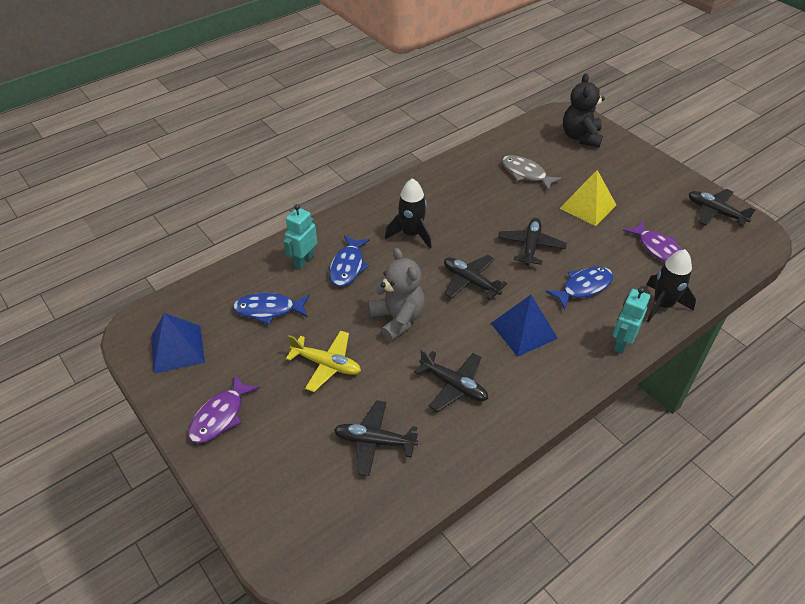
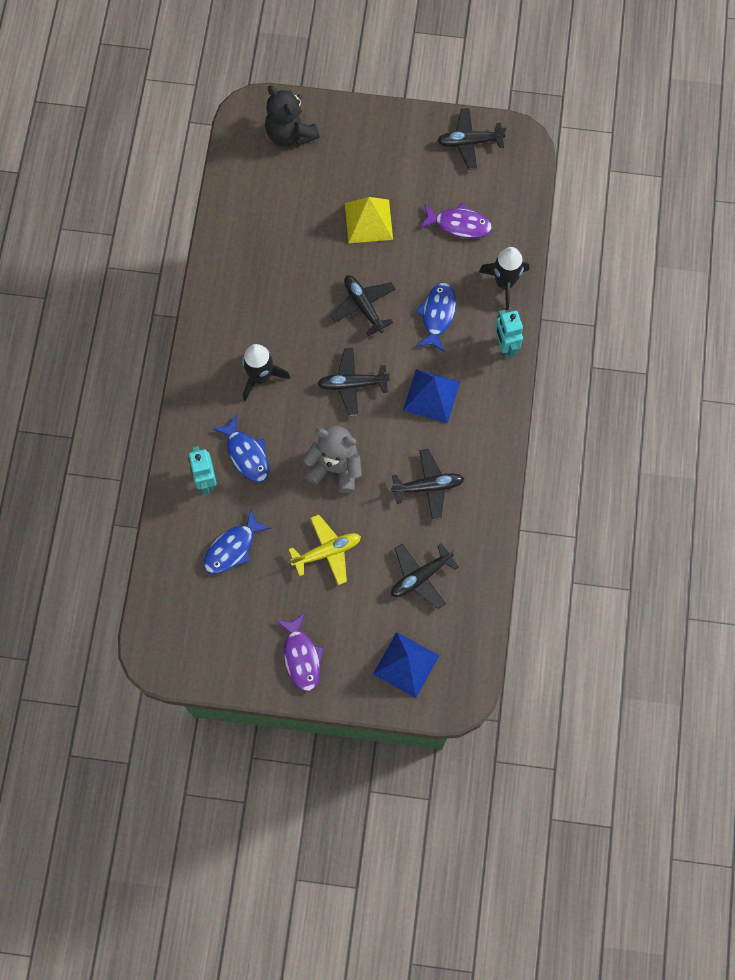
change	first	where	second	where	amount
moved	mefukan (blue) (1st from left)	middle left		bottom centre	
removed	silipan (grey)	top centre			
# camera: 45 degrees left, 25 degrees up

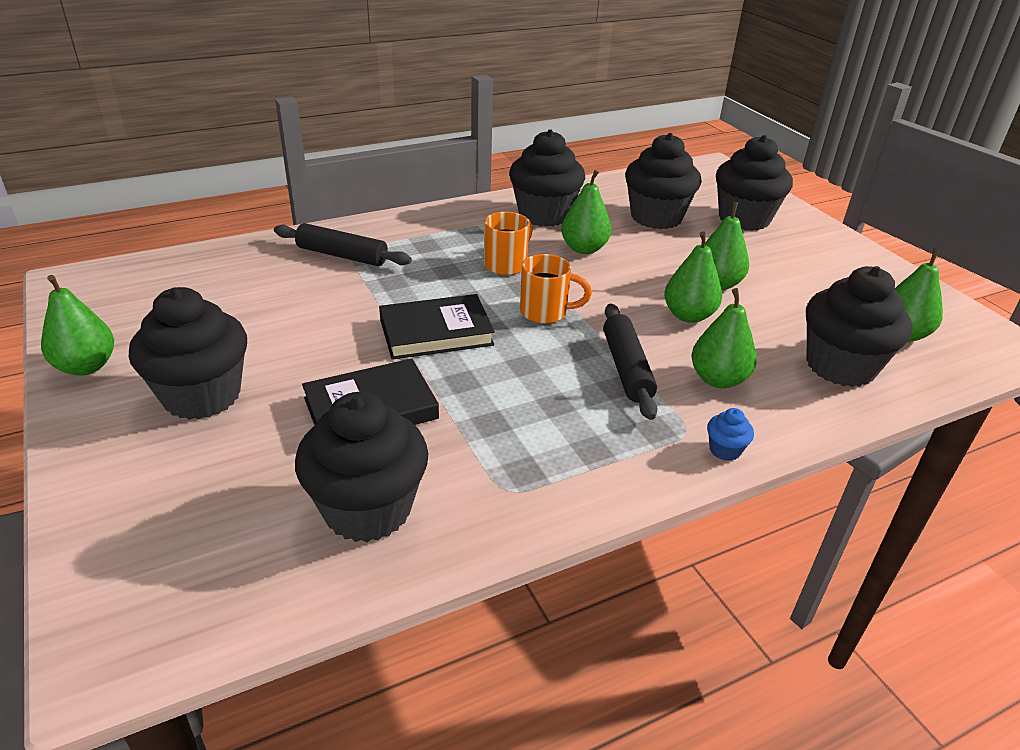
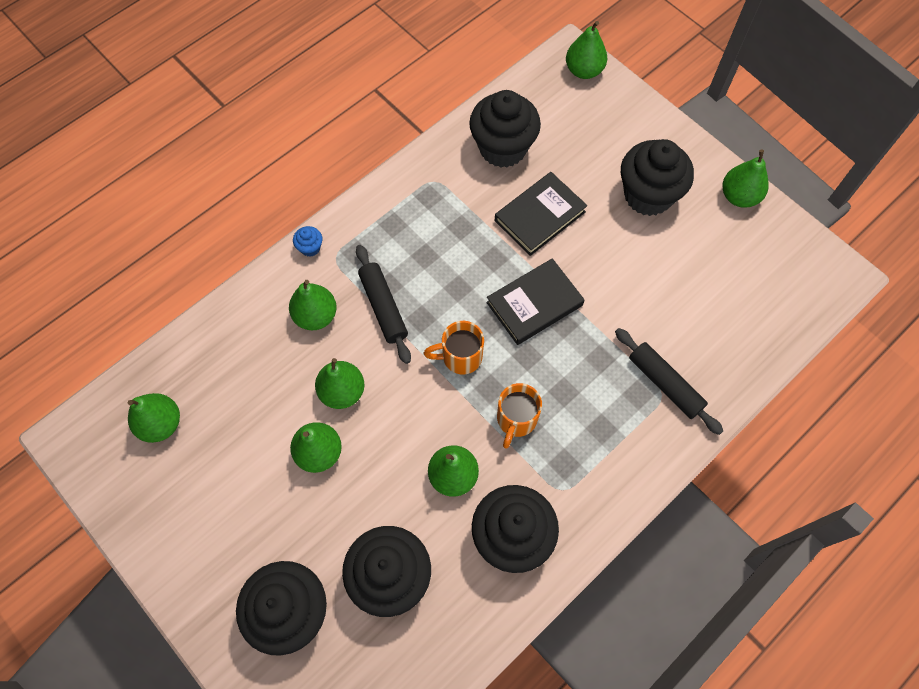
change	first	where	second	where	amount
added			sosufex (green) (6th from left)	top centre	
turned	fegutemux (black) (1st from left in the first image)	top centre	fegutemux (black) (2nd from left)	middle right	45 degrees clockwise
removed	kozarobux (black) (6th from left)	middle right			
# camera: 165 degrees right, 30 degrees up

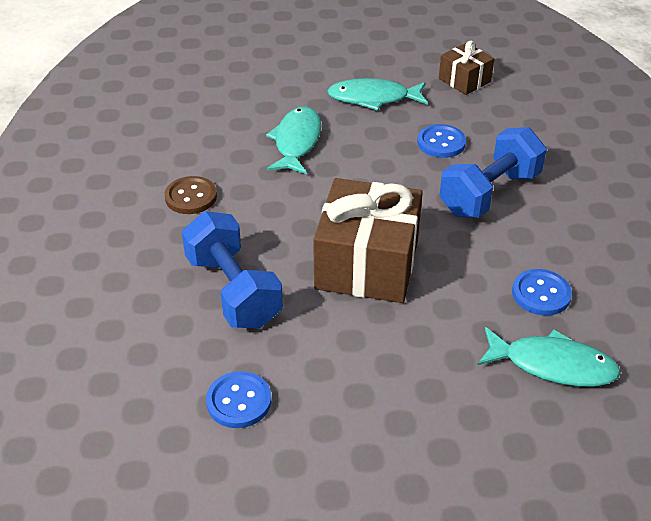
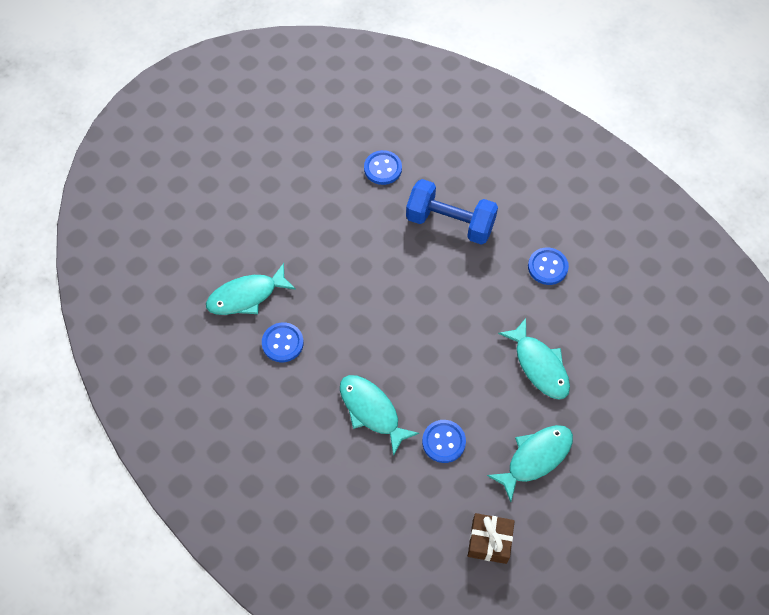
change	first	where	second	where	amount
replaced	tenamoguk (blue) (2nd from left)	top right	silipan (turquoise) (2nd from left)	bottom centre	
recoloured	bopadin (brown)	middle left	bopadin (blue) (4th from left)	middle right	
removed	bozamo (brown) (1st from left)	centre			
# camera: 140 degrees right, 20 degrees up

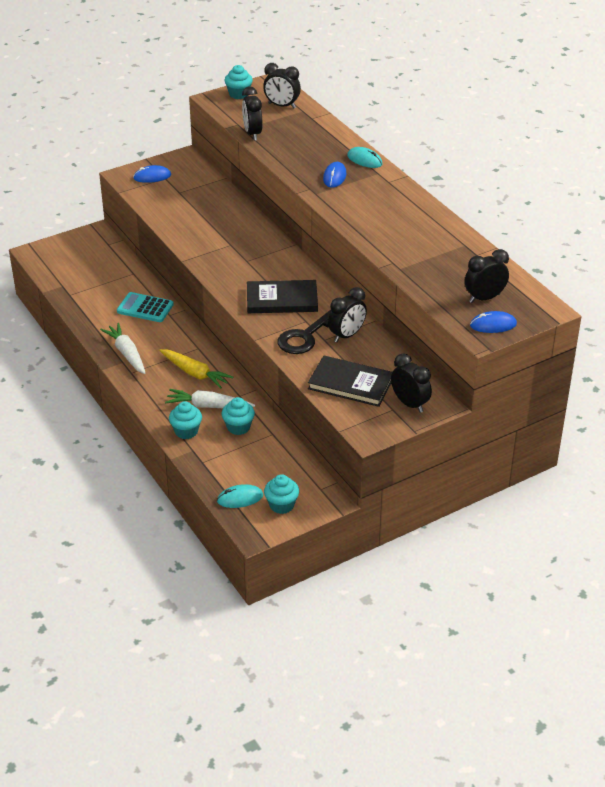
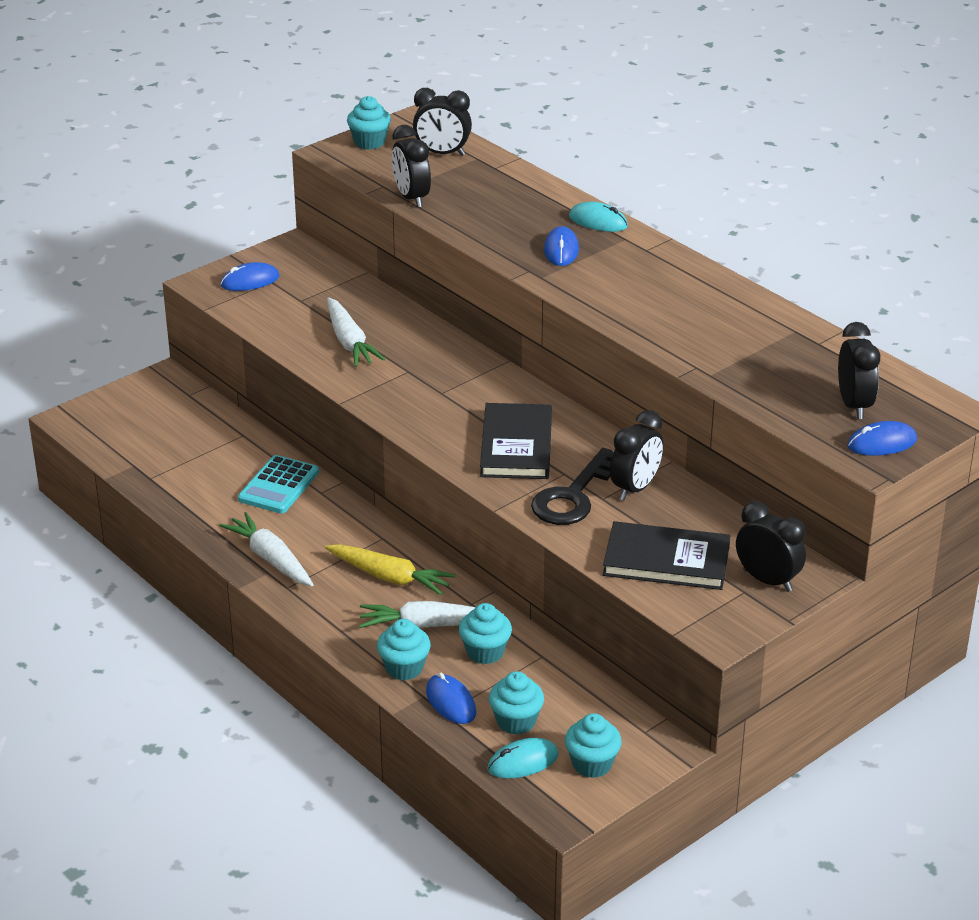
change	first	where	second	where	amount
turned	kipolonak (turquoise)	middle left		middle left	75 degrees counterclockwise
added			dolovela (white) (2nd from left)	centre	
added			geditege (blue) (2nd from left)	bottom centre	
turned	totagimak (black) (1st from left)	centre		centre	75 degrees counterclockwise
added			kozarobux (turquoise) (4th from left)	bottom centre	
turned	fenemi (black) (5th from left)	middle right		middle right	120 degrees clockwise
# camera: 10 degrees left, 5 degrees down

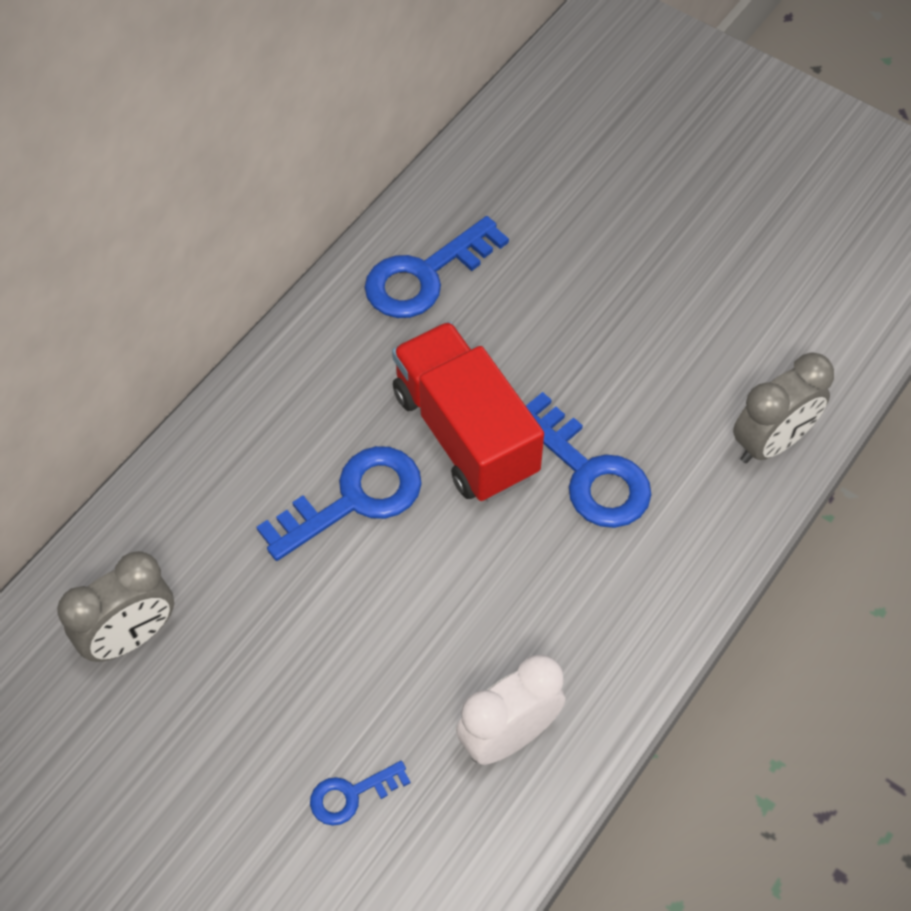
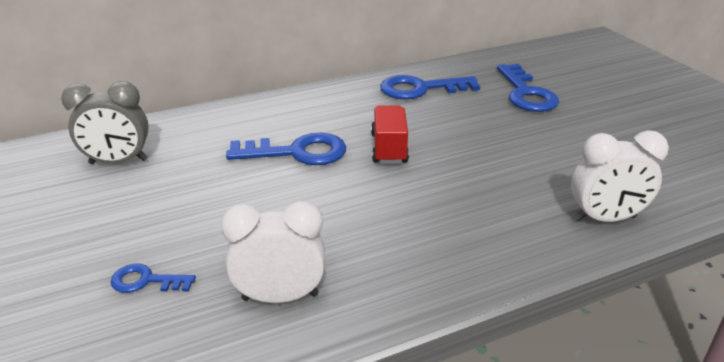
change	first	where	second	where	amount
resized	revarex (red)	centre		centre	x0.60
moved	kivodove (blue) (4th from left)	centre		top right	
recoloured	fenemi (grey) (2nd from left)	middle right	fenemi (white) (2nd from left)	middle right	
# camera: 30 degrees right, 25 degrees down

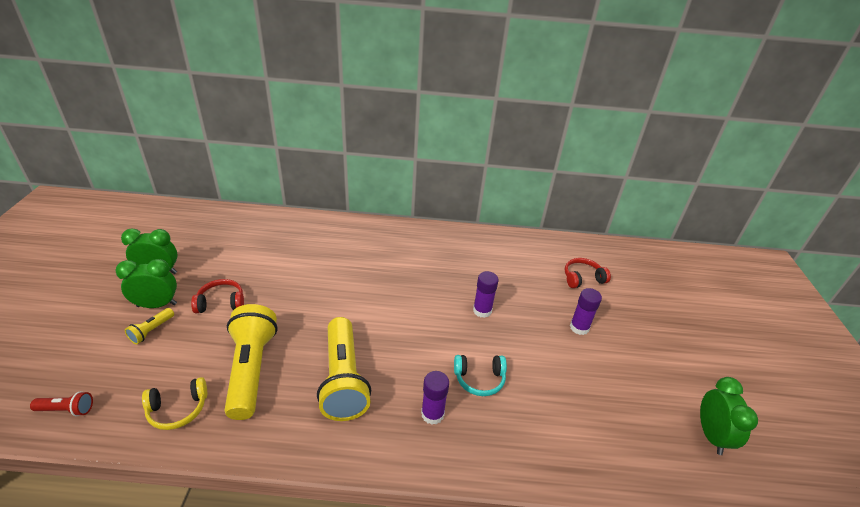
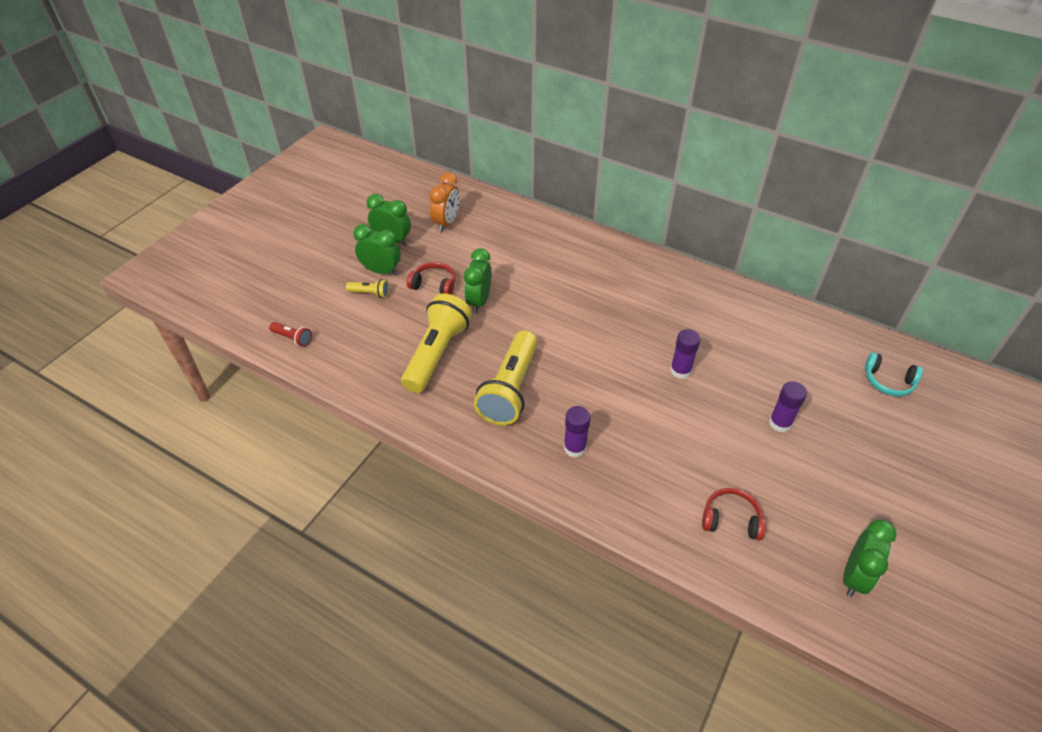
change	first	where	second	where	amount
turned	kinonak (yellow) (1st from left)	middle left		centre	135 degrees counterclockwise
added			fenemi (orange)	top centre	
added			fenemi (green) (3rd from left)	centre	
moved	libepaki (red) (2nd from left)	middle right		bottom right	
moved	libepaki (turquoise)	bottom centre		middle right	
removed	libepaki (yellow)	bottom left			
# camera: 30 degrees right, 10 degrees up

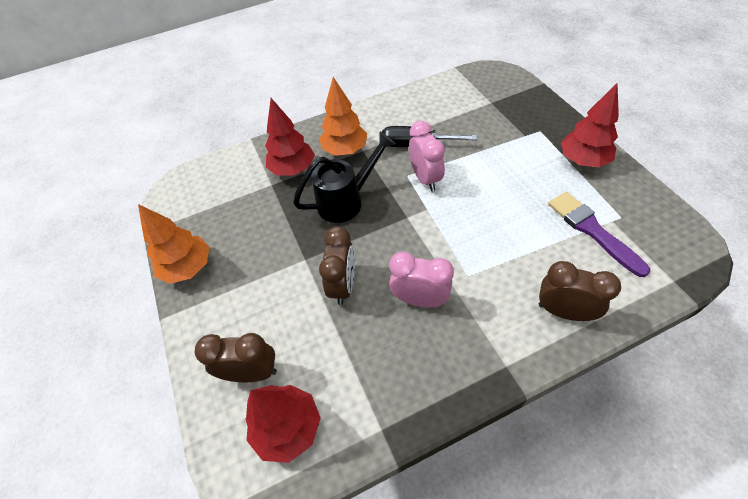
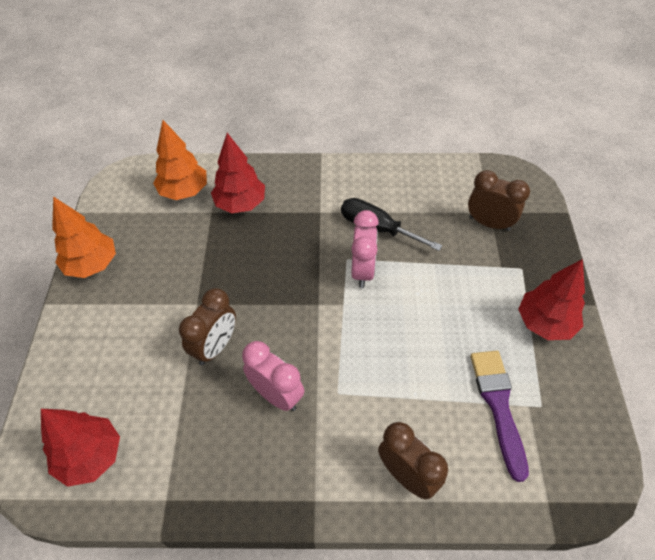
change	first	where	second	where	amount
moved	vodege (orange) (2nd from left)	top centre		top left	
moved	fenemi (brown) (1st from left in the first image)	bottom left	fenemi (brown) (3rd from left)	middle right	
removed	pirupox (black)	centre			
# camera: 20 degrees right, 0 degrees up

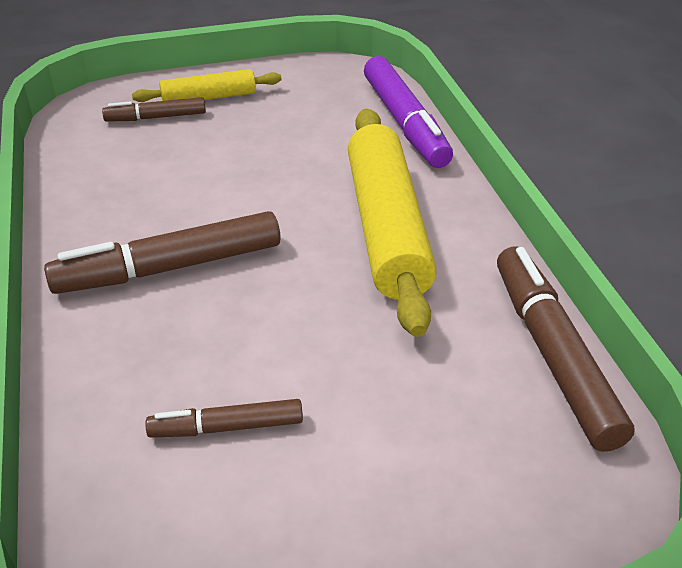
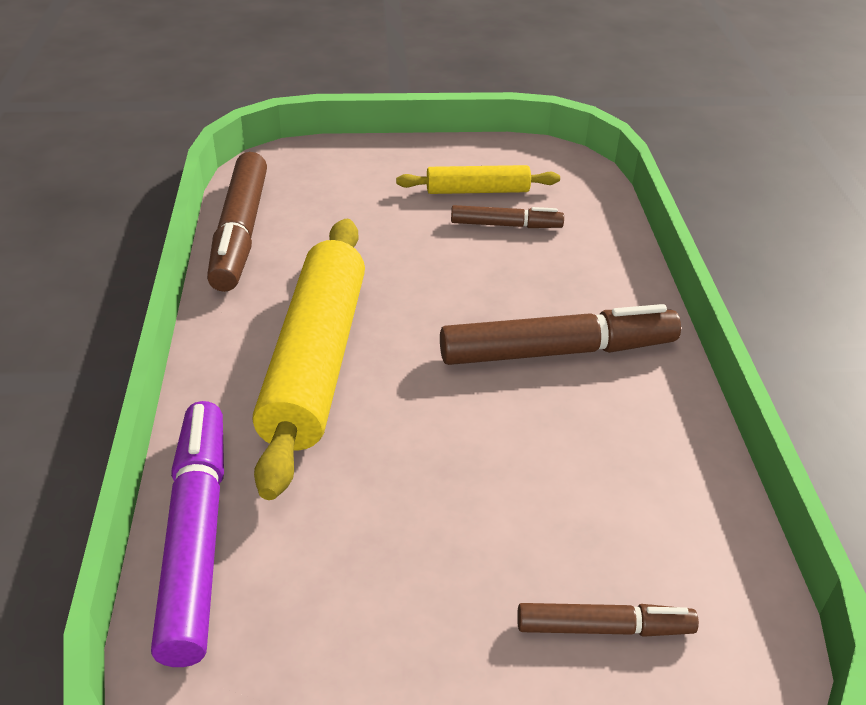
change	first	where	second	where	amount
moved	fegutemux (yellow) (1st from left in the first image)	top left	fegutemux (yellow) (2nd from left)	top centre	
# camera: 170 degrees left, 0 degrees up

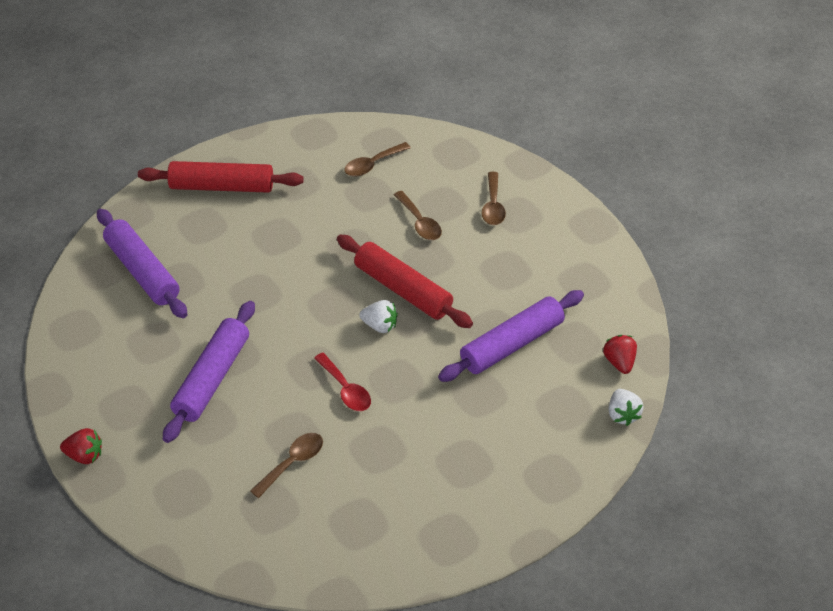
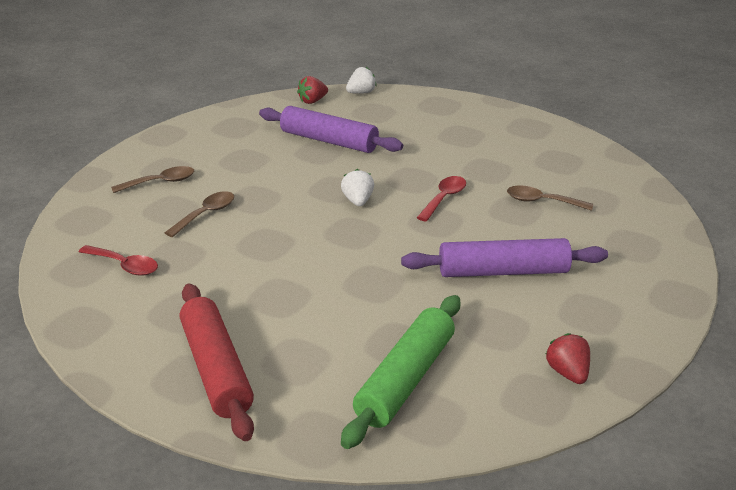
change	first	where	second	where	amount
recoloured	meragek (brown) (2nd from left)	top centre	meragek (red) (1st from left)	middle left	
recoloured	fegutemux (purple) (1st from left)	middle left	fegutemux (green)	bottom centre	
moved	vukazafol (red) (1st from left in the first image)	bottom left	vukazafol (red) (2nd from left)	bottom right	
removed	fegutemux (red) (2nd from left)	centre			
# camera: 115 degrees left, 15 degrees down

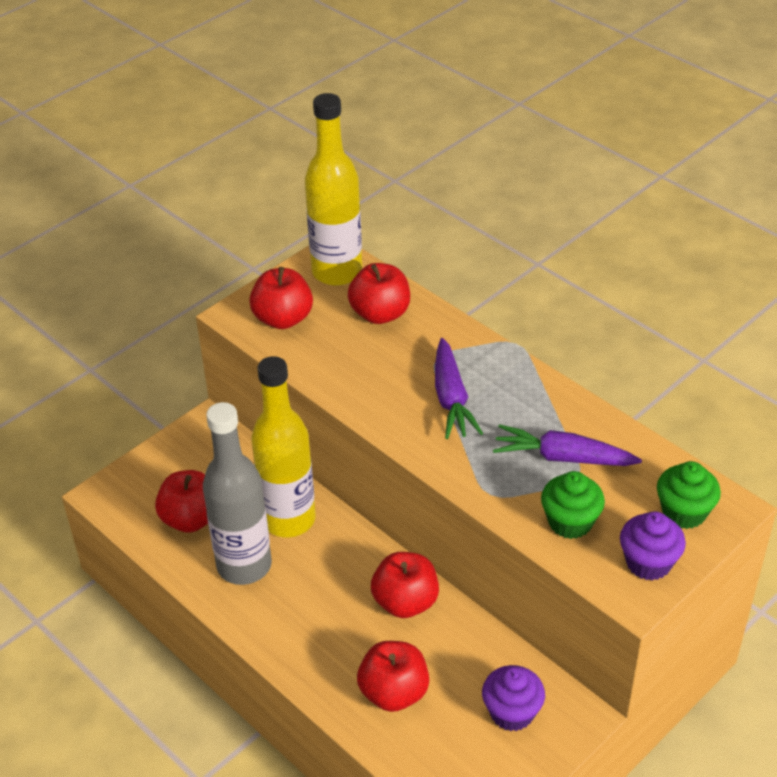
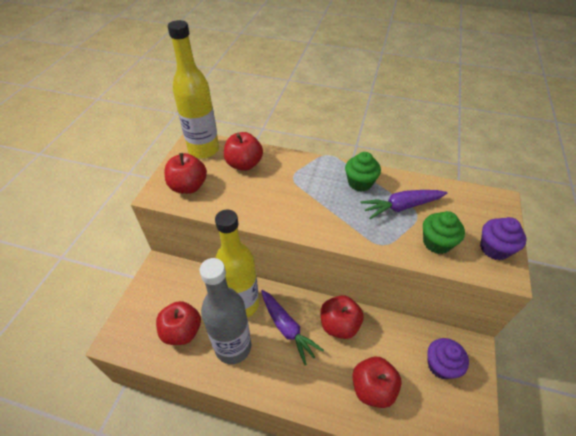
change	first	where	second	where	amount
moved	dolovela (purple) (1st from left)	centre		bottom centre	
moved	kozarobux (green) (2nd from left in the first image)	middle right	kozarobux (green) (1st from left)	centre	
# camera: 30 degrees left, 5 degrees up

